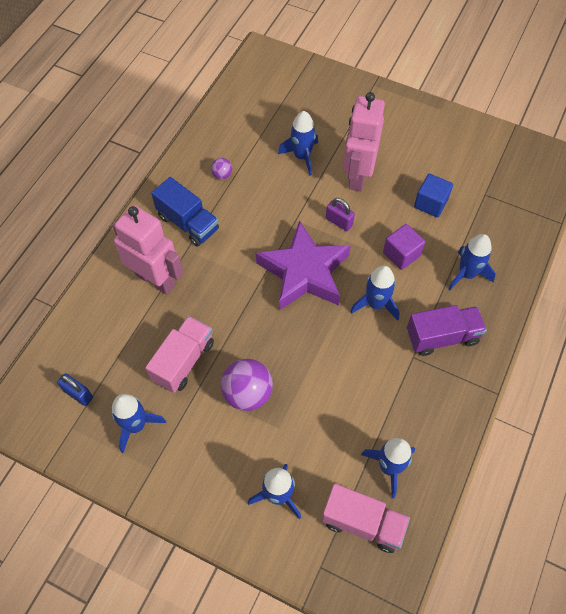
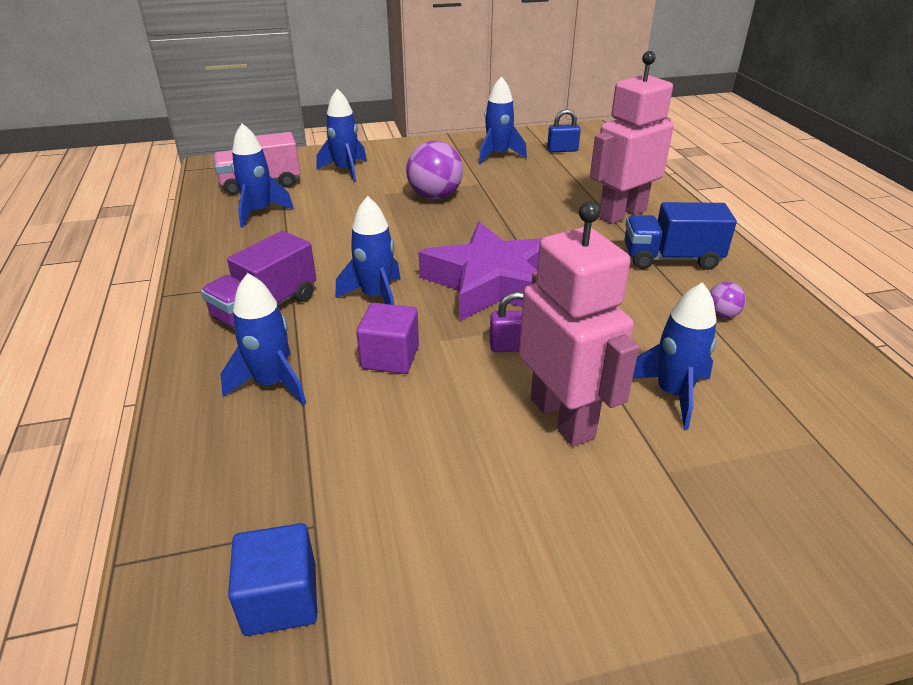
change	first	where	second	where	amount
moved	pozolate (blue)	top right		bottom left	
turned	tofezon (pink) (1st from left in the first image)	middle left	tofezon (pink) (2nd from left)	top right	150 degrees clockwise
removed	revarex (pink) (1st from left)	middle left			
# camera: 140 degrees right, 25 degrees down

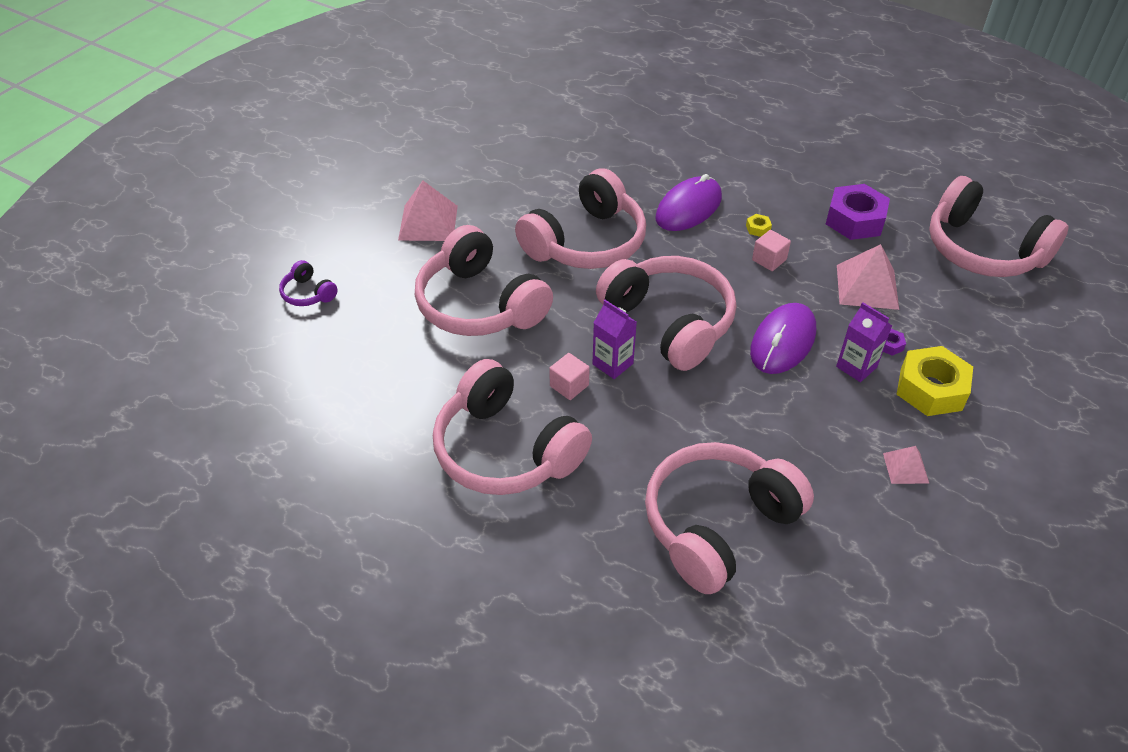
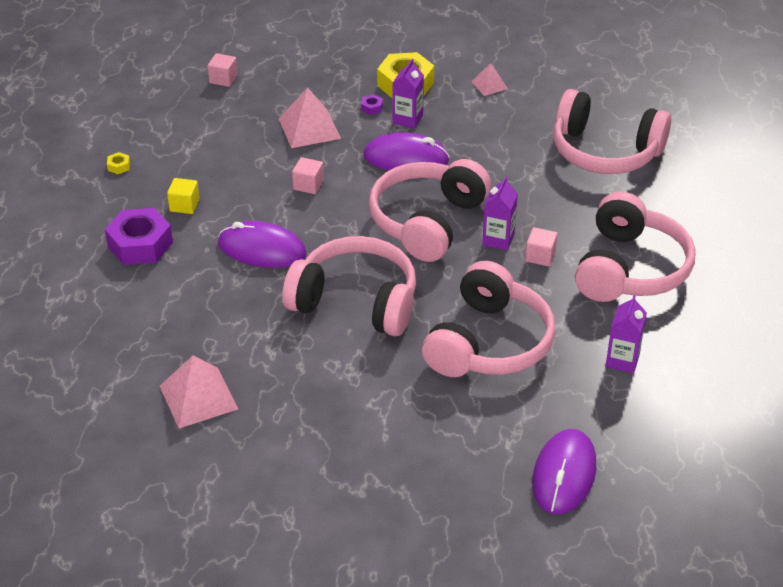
change	first	where	second	where	amount
moved	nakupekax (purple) (1st from left)	top right		middle left	
moved	nakupekax (yellow) (1st from left)	top right		top left	
moved	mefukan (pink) (1st from left)	top centre		middle left	
added			pozolate (yellow)	middle left	
replaced	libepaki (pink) (6th from left)	top right	pozolate (pink) (1st from left)	top left	
replaced	libepaki (purple)	middle left	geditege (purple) (3rd from left)	bottom right	
added			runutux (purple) (3rd from left)	middle right	
# camera: 115 degrees left, 5 degrees down

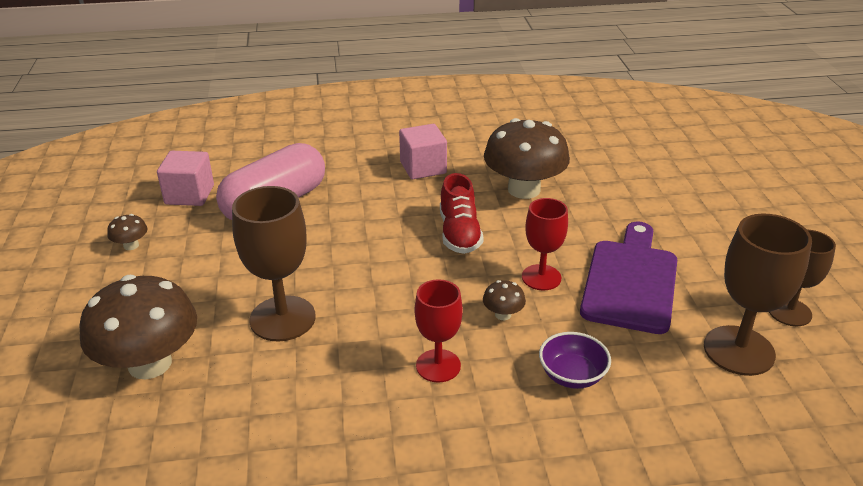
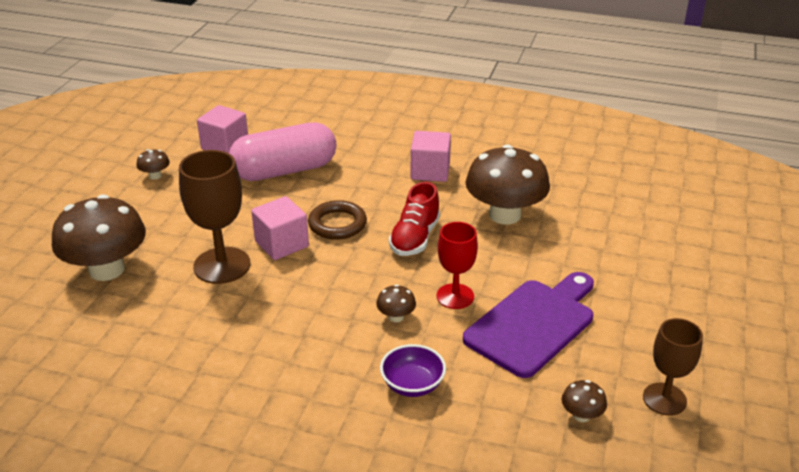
change	first	where	second	where	amount
added			pozolate (pink) (2nd from left)	centre	
added			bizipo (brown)	centre	
replaced	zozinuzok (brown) (2nd from left)	middle right	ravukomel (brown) (5th from left)	bottom right	
removed	zozinuzok (red) (1st from left)	bottom centre			
# camera: 25 degrees right, 0 degrees up

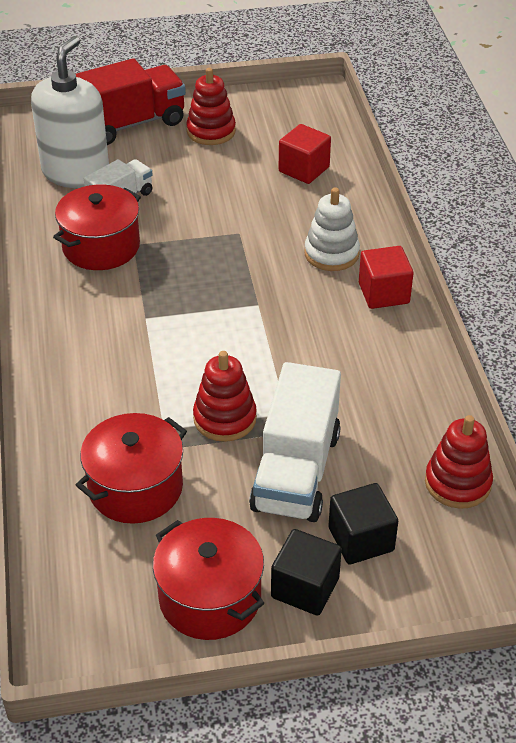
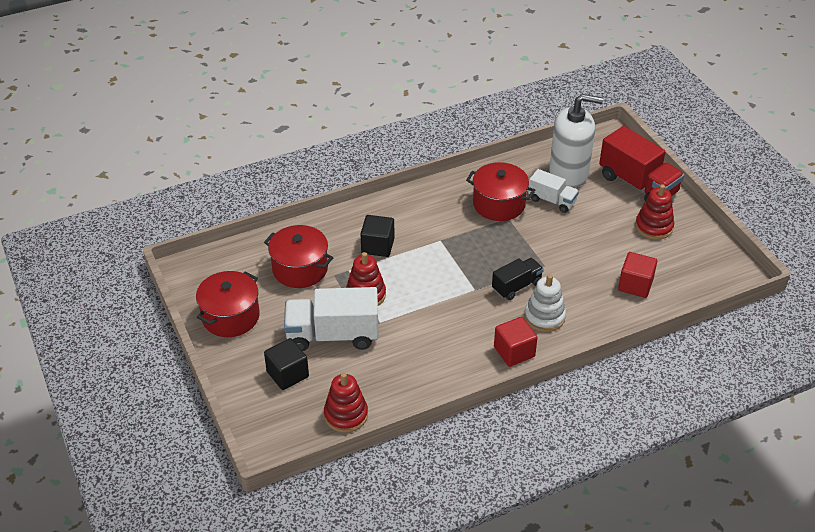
change	first	where	second	where	amount
moved	pozolate (black) (1st from left in the first image)	bottom centre	pozolate (black) (2nd from left)	centre	
added			revarex (black)	centre	
# camera: 75 degrees right, 0 degrees up

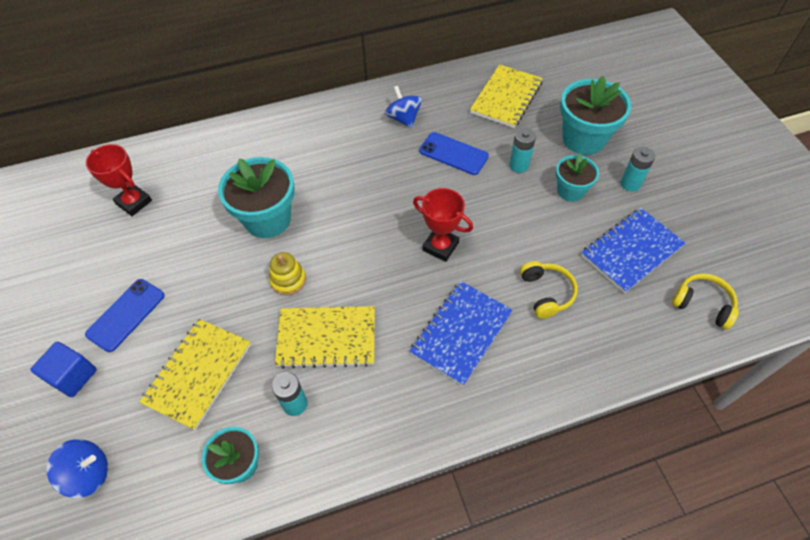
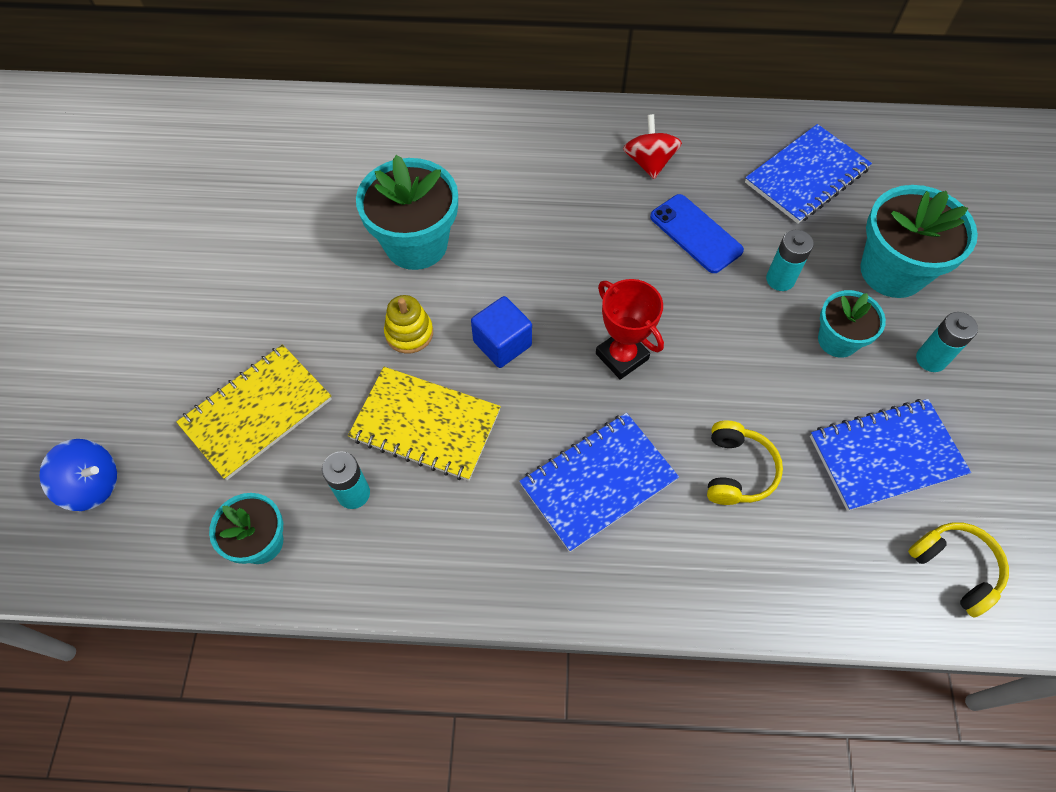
change	first	where	second	where	amount
moved	pozolate (blue)	bottom left		centre	
recoloured	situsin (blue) (2nd from left)	top centre	situsin (red)	top centre	
recoloured	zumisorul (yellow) (3rd from left)	top centre	zumisorul (blue) (2nd from left)	top right	
removed	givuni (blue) (1st from left)	middle left			
removed	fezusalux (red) (1st from left)	middle left			
# camera: 20 degrees right, 5 degrees up

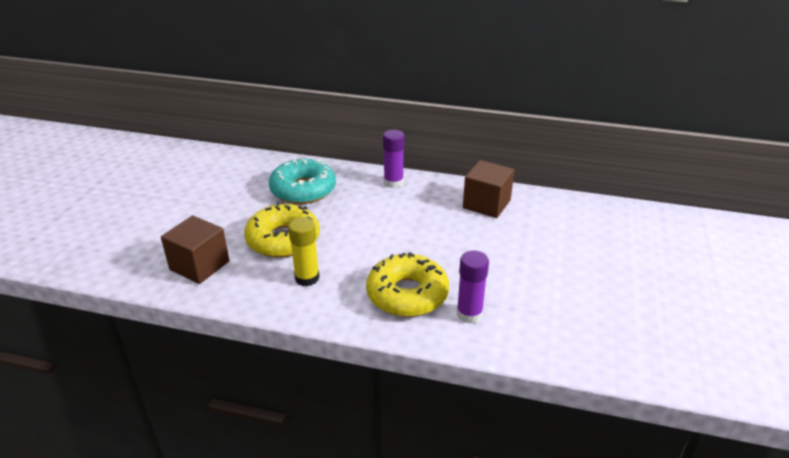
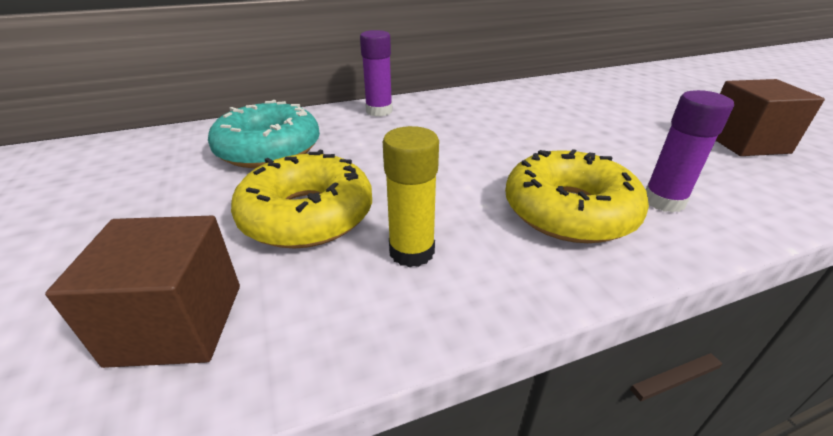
change	first	where	second	where	amount
moved	pozolate (brown) (2nd from left)	centre		top right	
# camera: 35 degrees left, 0 degrees up

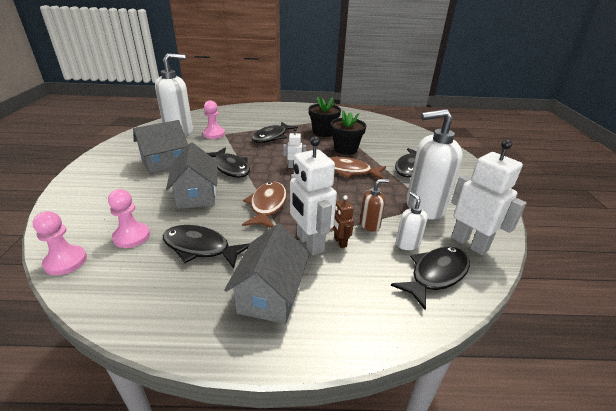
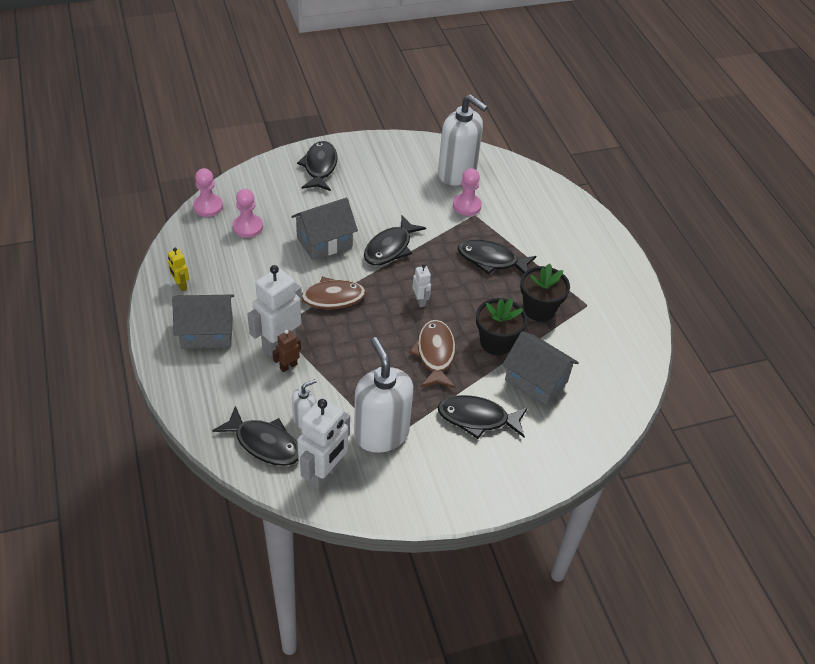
change	first	where	second	where	amount
added			tofezon (yellow)	middle left	
moved	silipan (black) (1st from left in the first image)	centre	silipan (black) (2nd from left)	top centre	
moved	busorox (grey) (1st from left in the first image)	middle left	busorox (grey) (3rd from left)	centre	
removed	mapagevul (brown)	centre			
# camera: 70 degrees right, 15 degrees up

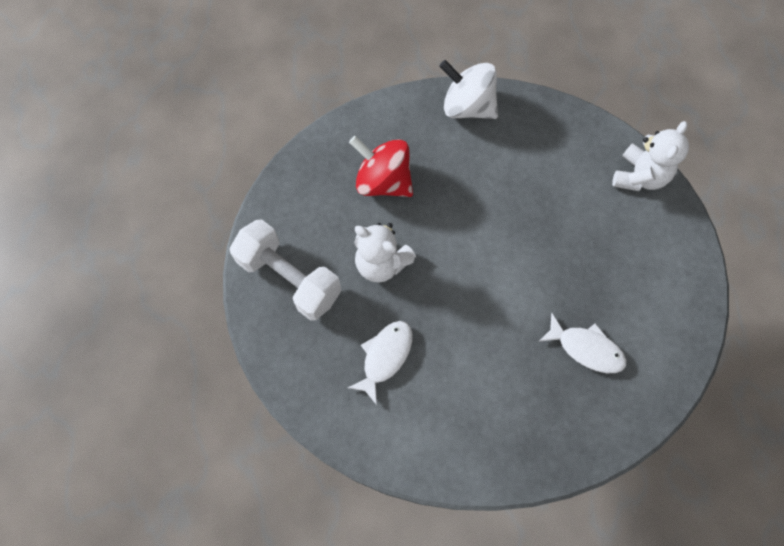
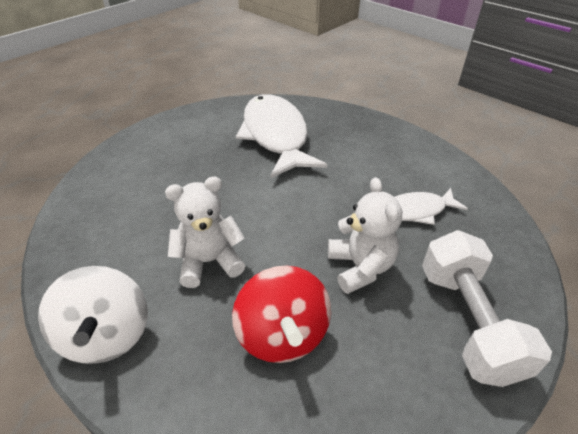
change	first	where	second	where	amount
moved	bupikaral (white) (2nd from left in the first image)	top right	bupikaral (white) (1st from left)	centre	
resized	silipan (white) (2nd from left in the first image)	middle right	silipan (white) (1st from left)	top centre	x1.95
# camera: 135 degrees left, 25 degrees down

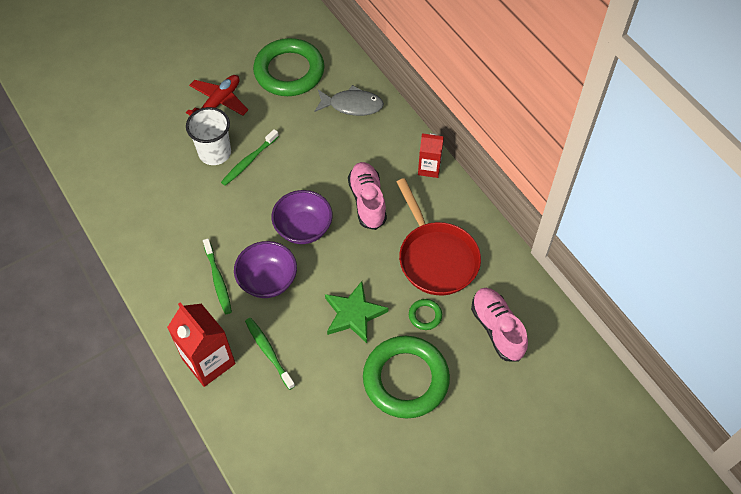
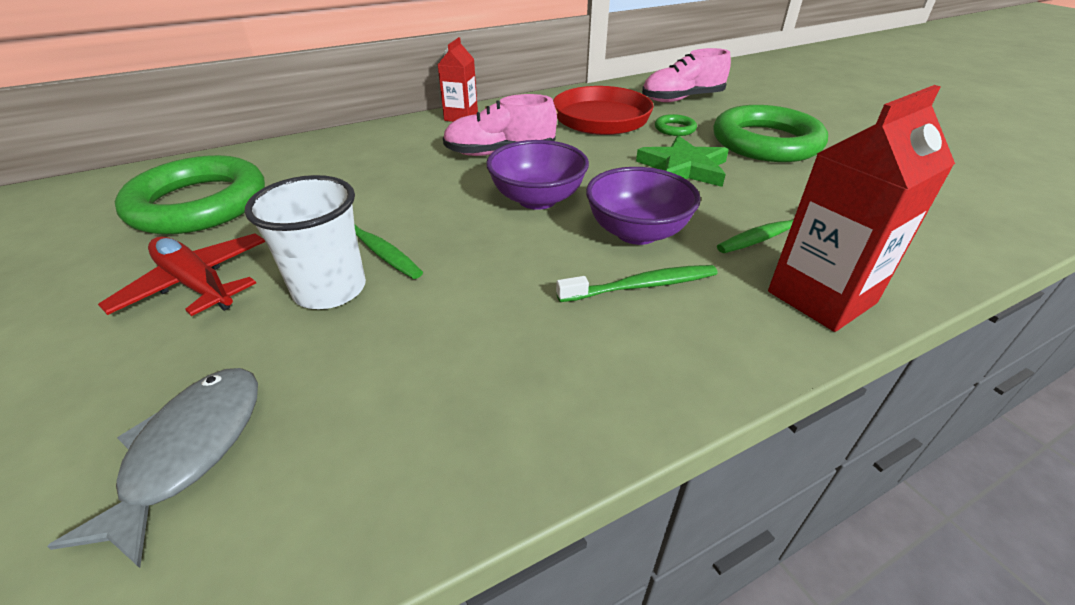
change	first	where	second	where	amount
moved	silipan (grey)	top centre		bottom left	
# camera: 85 degrees left, 20 degrees down

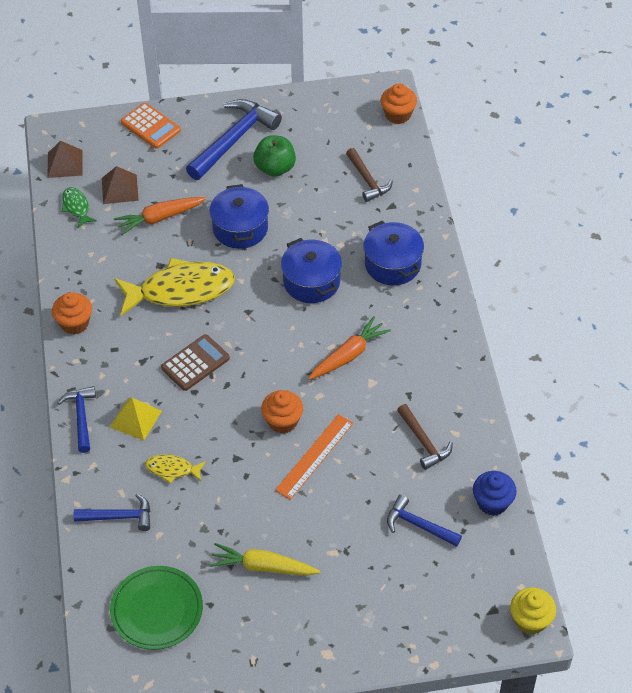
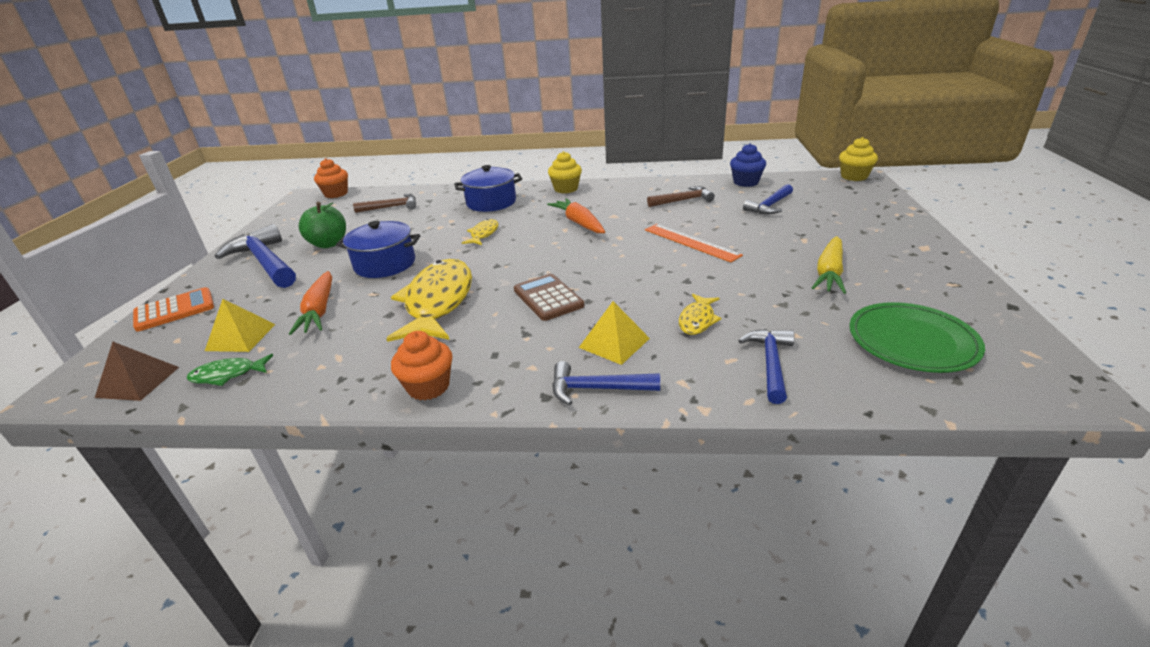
change	first	where	second	where	amount
recoloured	mefukan (brown) (2nd from left)	top left	mefukan (yellow) (1st from left)	middle left	
replaced	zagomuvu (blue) (2nd from left)	centre	silipan (yellow) (2nd from left)	centre	
added			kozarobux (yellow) (1st from left)	top centre	
removed	kozarobux (orange) (2nd from left)	centre			
# camera: 75 degrees left, 20 degrees down

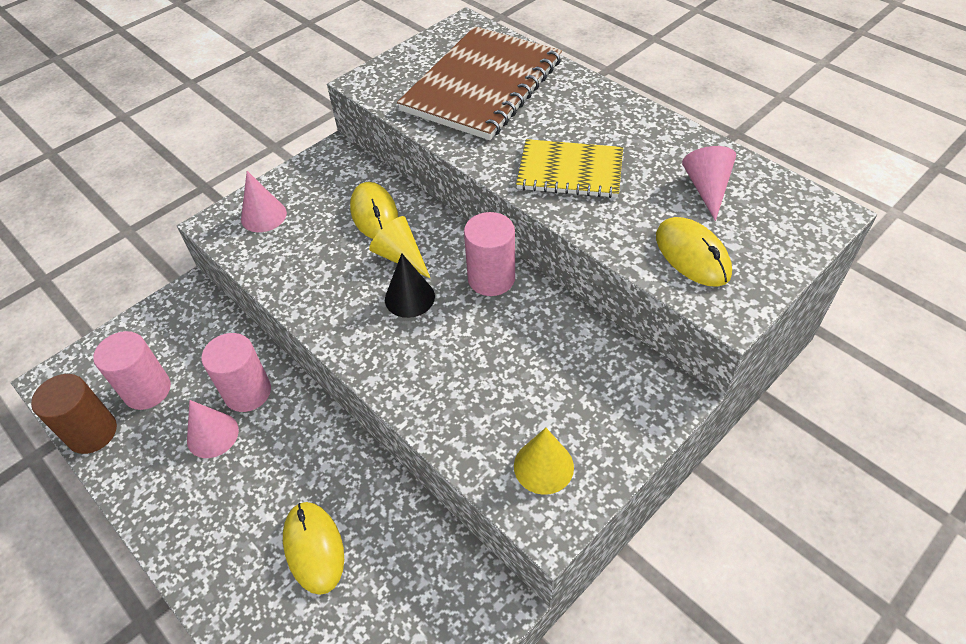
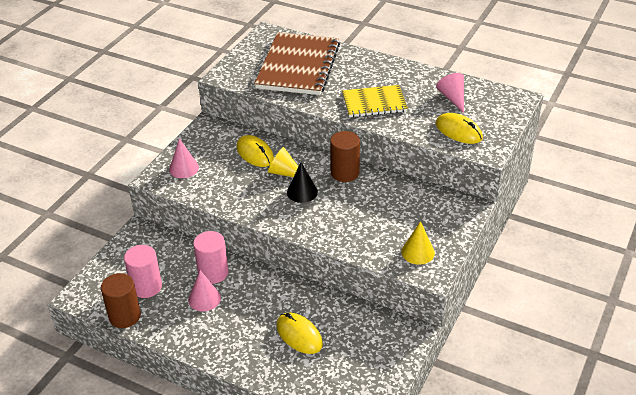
change	first	where	second	where	amount
recoloured	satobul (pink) (3rd from left)	centre	satobul (brown) (2nd from left)	centre	
# camera: 20 degrees left, 10 degrees down

